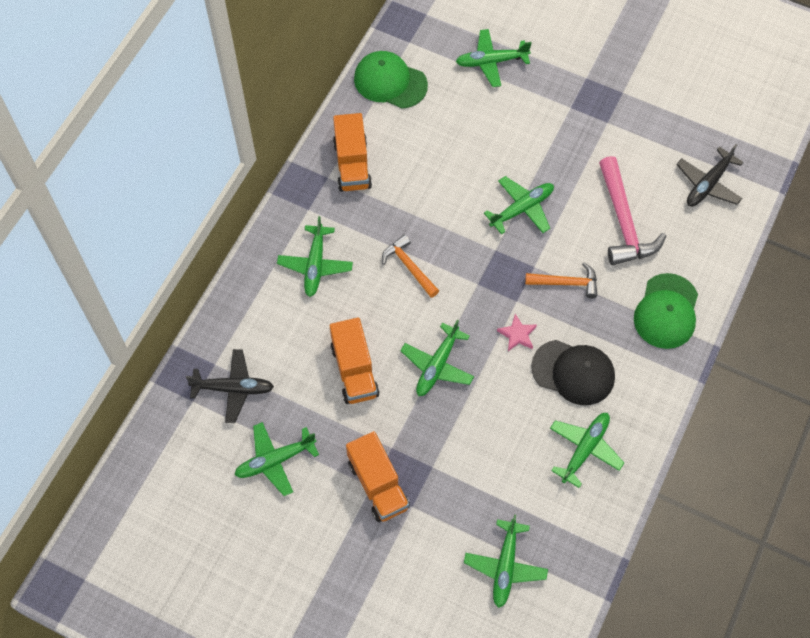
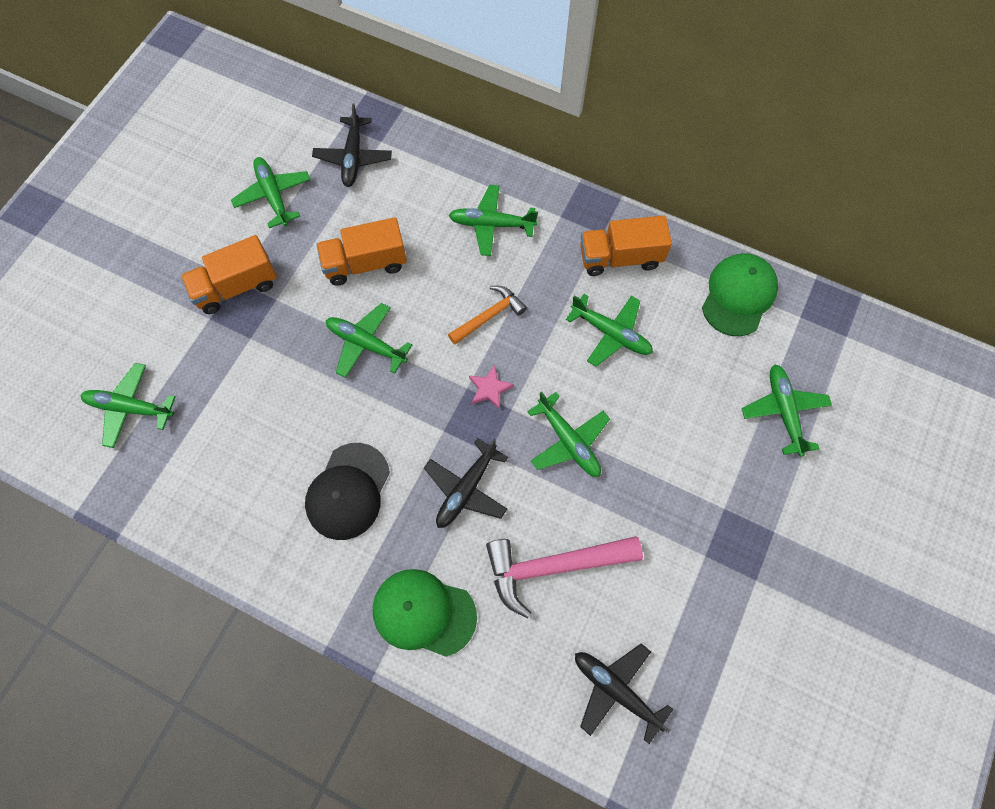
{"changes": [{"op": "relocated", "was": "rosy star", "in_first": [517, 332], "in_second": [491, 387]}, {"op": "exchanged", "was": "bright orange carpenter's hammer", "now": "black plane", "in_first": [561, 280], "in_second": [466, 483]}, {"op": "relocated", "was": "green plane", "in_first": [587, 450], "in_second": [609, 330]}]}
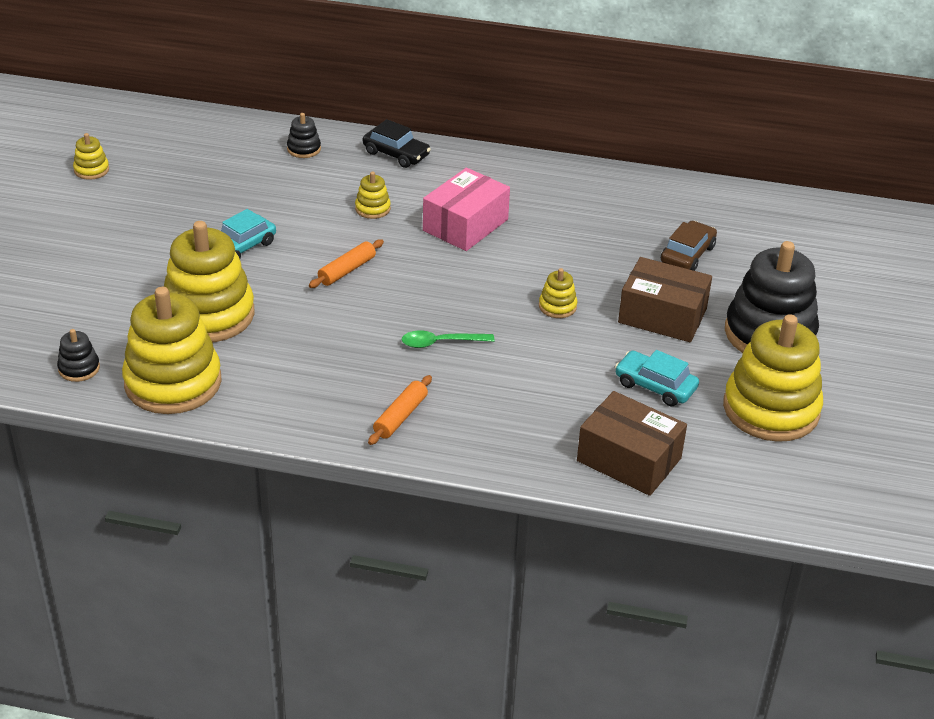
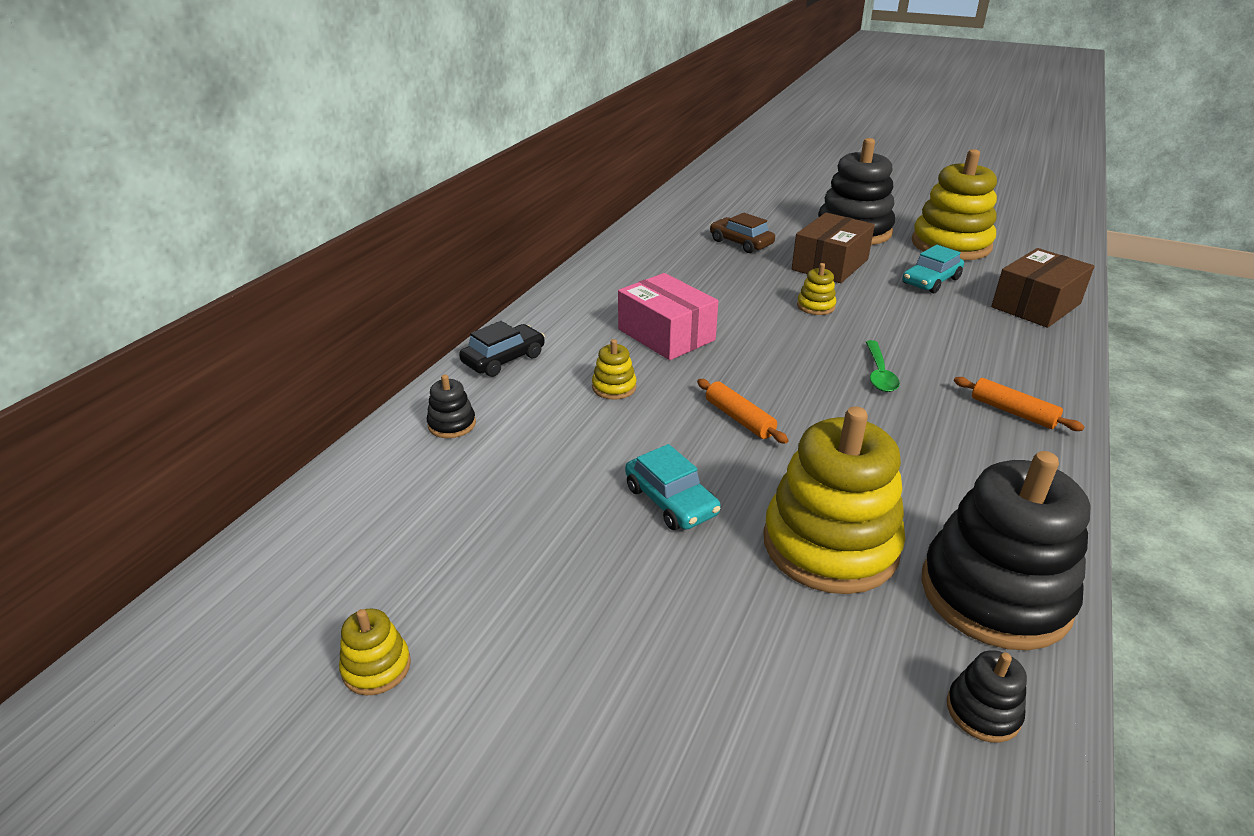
{"changes": [{"op": "colour", "was": "bright yellow stacking rings", "now": "black stacking rings", "in_first": [172, 350], "in_second": [1006, 551]}]}
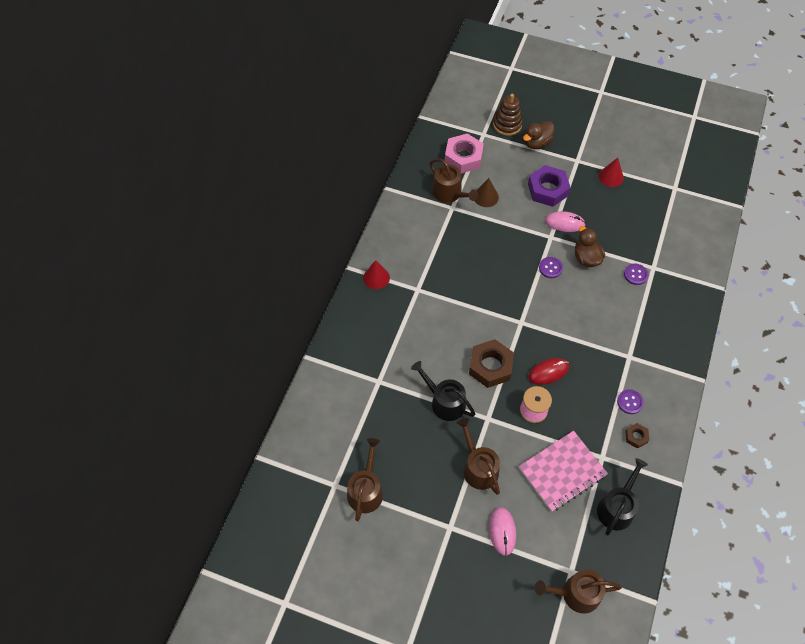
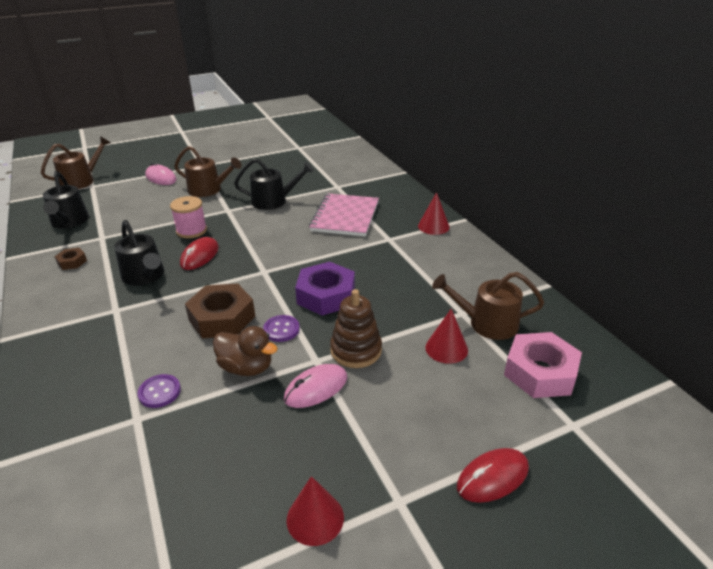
{"changes": [{"op": "missing", "was": "russet watering pot", "in_first": [365, 479]}, {"op": "relocated", "was": "russet hexagon nut", "in_first": [491, 363], "in_second": [220, 310]}, {"op": "colour", "was": "russet cone shape", "now": "scarlet cone shape", "in_first": [487, 192], "in_second": [446, 336]}, {"op": "relocated", "was": "russet stacking rings", "in_first": [508, 115], "in_second": [356, 328]}, {"op": "relocated", "was": "rosy exercise book", "in_first": [563, 471], "in_second": [344, 215]}, {"op": "exchanged", "was": "russet duck", "now": "scarlet PC mouse", "in_first": [538, 135], "in_second": [493, 475]}, {"op": "relocated", "was": "violet hexagon nut", "in_first": [549, 186], "in_second": [325, 288]}, {"op": "missing", "was": "violet sewing button", "in_first": [630, 401]}, {"op": "appeared", "now": "black watering pot", "in_second": [139, 253]}]}
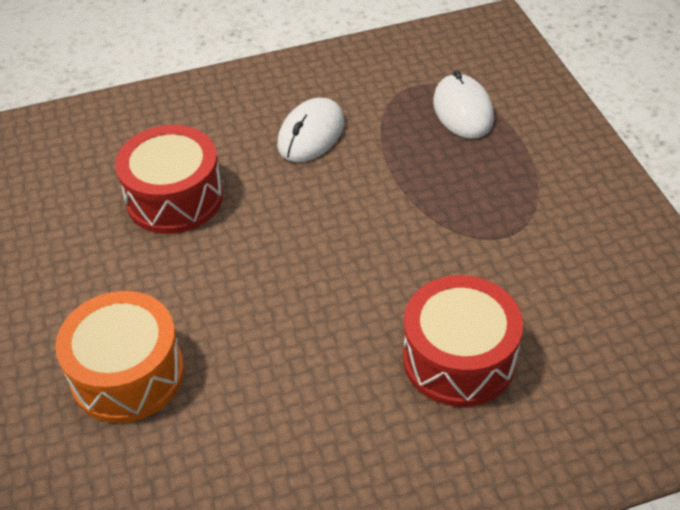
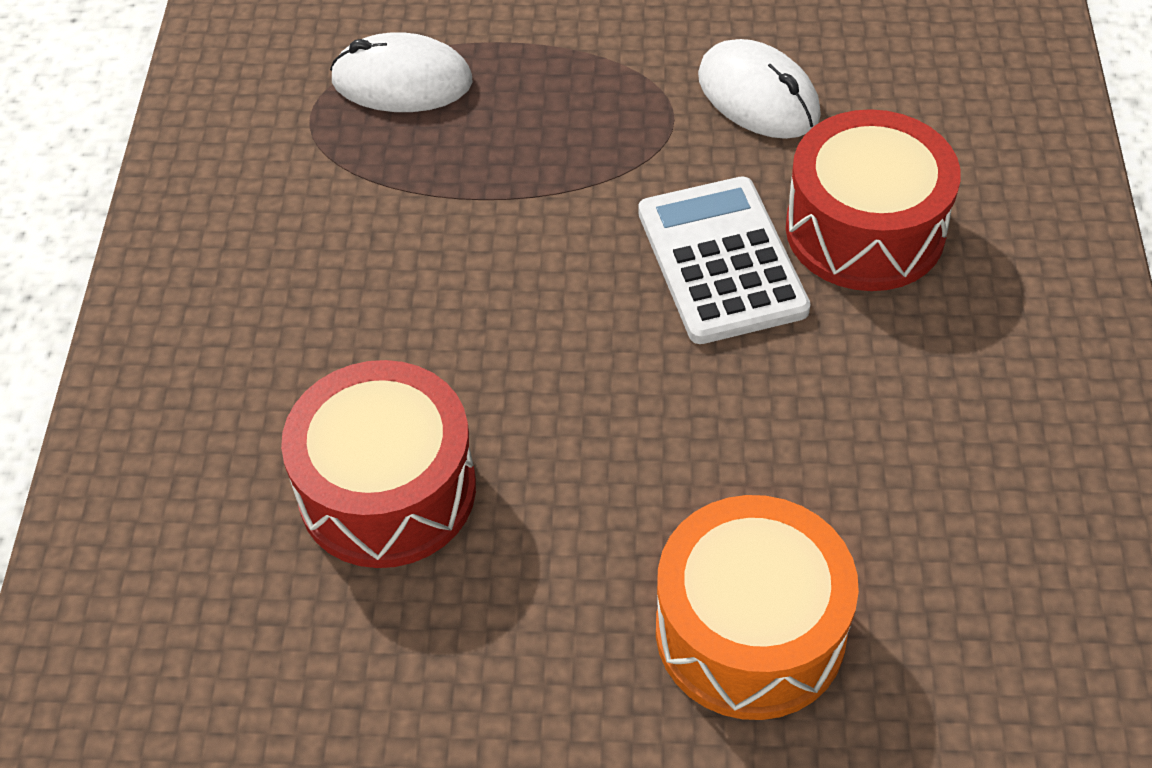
{"changes": [{"op": "relocated", "was": "pure white PC mouse", "in_first": [310, 130], "in_second": [759, 89]}, {"op": "appeared", "now": "pure white calculator", "in_second": [724, 260]}]}
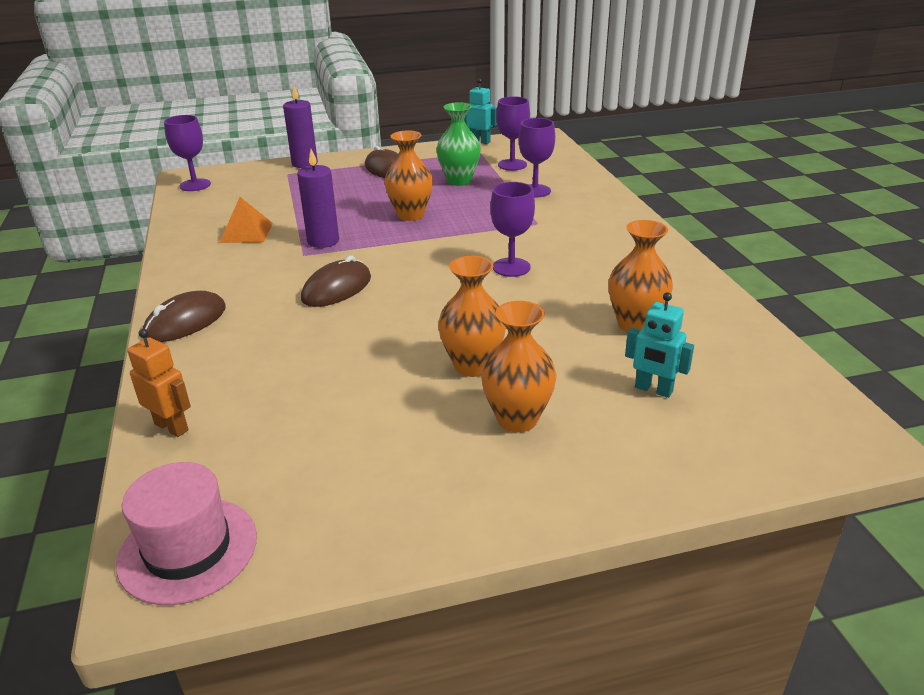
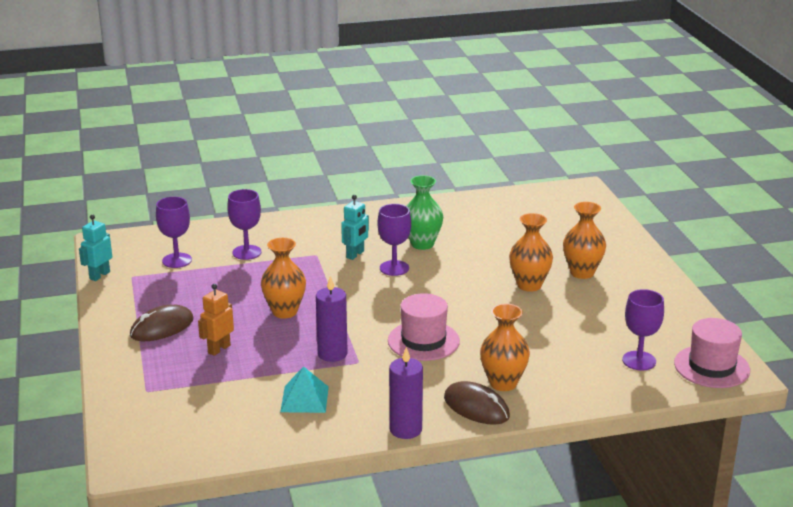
{"changes": [{"op": "relocated", "was": "bright orange robot", "in_first": [159, 383], "in_second": [216, 320]}, {"op": "relocated", "was": "violet chalice", "in_first": [187, 153], "in_second": [643, 329]}, {"op": "colour", "was": "bright orange pyramid", "now": "turquoise pyramid", "in_first": [246, 220], "in_second": [304, 389]}, {"op": "relocated", "was": "violet pillar candle", "in_first": [300, 127], "in_second": [406, 393]}, {"op": "exchanged", "was": "russet PC mouse", "now": "rosy tall hat", "in_first": [336, 281], "in_second": [424, 327]}, {"op": "relocated", "was": "green vase", "in_first": [459, 144], "in_second": [425, 212]}, {"op": "relocated", "was": "bright orange vase", "in_first": [640, 276], "in_second": [505, 347]}, {"op": "relocated", "was": "turquoise robot", "in_first": [659, 345], "in_second": [355, 227]}]}
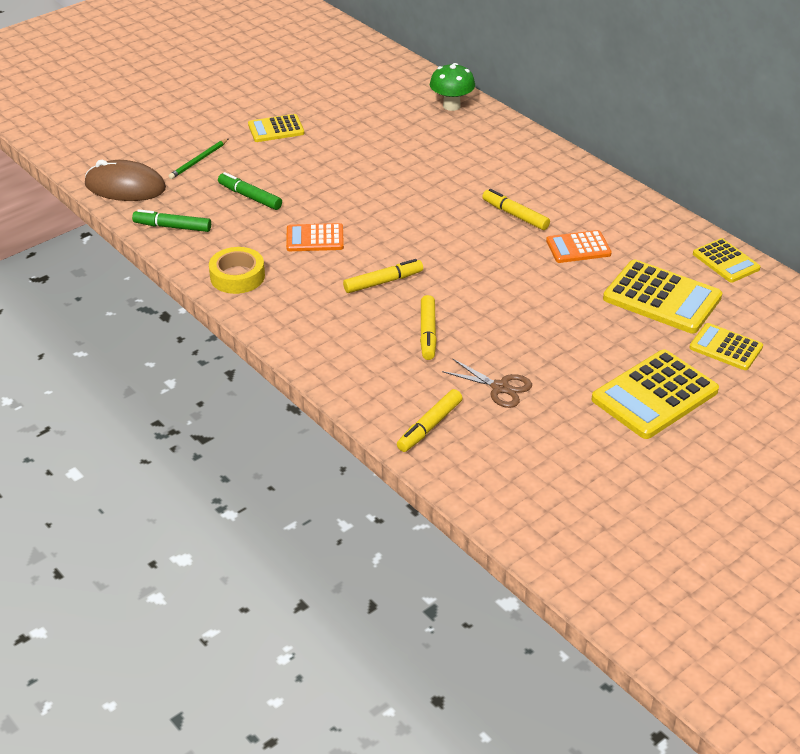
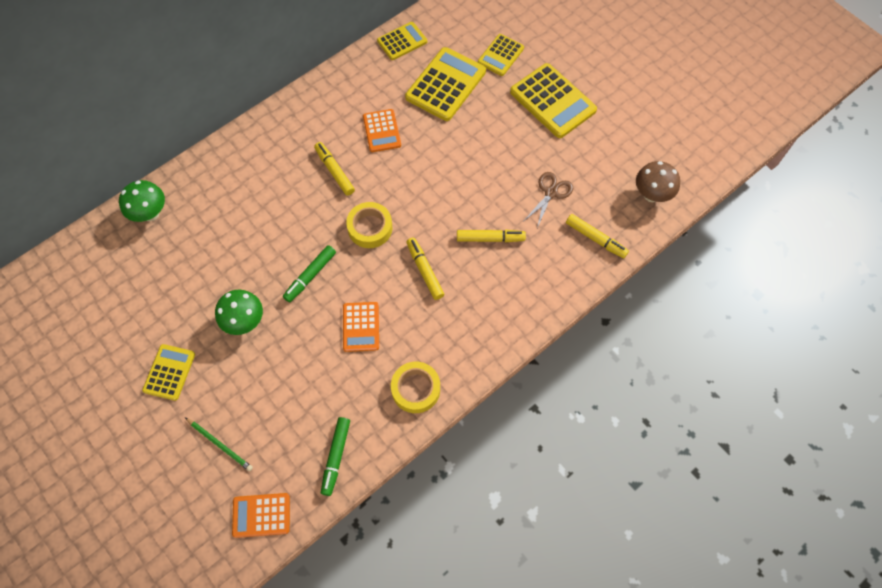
{"changes": [{"op": "exchanged", "was": "russet PC mouse", "now": "bright orange calculator", "in_first": [125, 180], "in_second": [261, 515]}, {"op": "relocated", "was": "green marker pen", "in_first": [250, 191], "in_second": [309, 273]}, {"op": "spun", "was": "bright yellow calculator", "in_first": [276, 128], "in_second": [168, 372], "clockwise": -150}, {"op": "spun", "was": "bright yellow marker pen", "in_first": [516, 209], "in_second": [334, 169], "clockwise": 105}, {"op": "appeared", "now": "green mushroom", "in_second": [239, 312]}, {"op": "appeared", "now": "bright yellow roll of tape", "in_second": [369, 225]}, {"op": "appeared", "now": "russet mushroom", "in_second": [658, 181]}]}
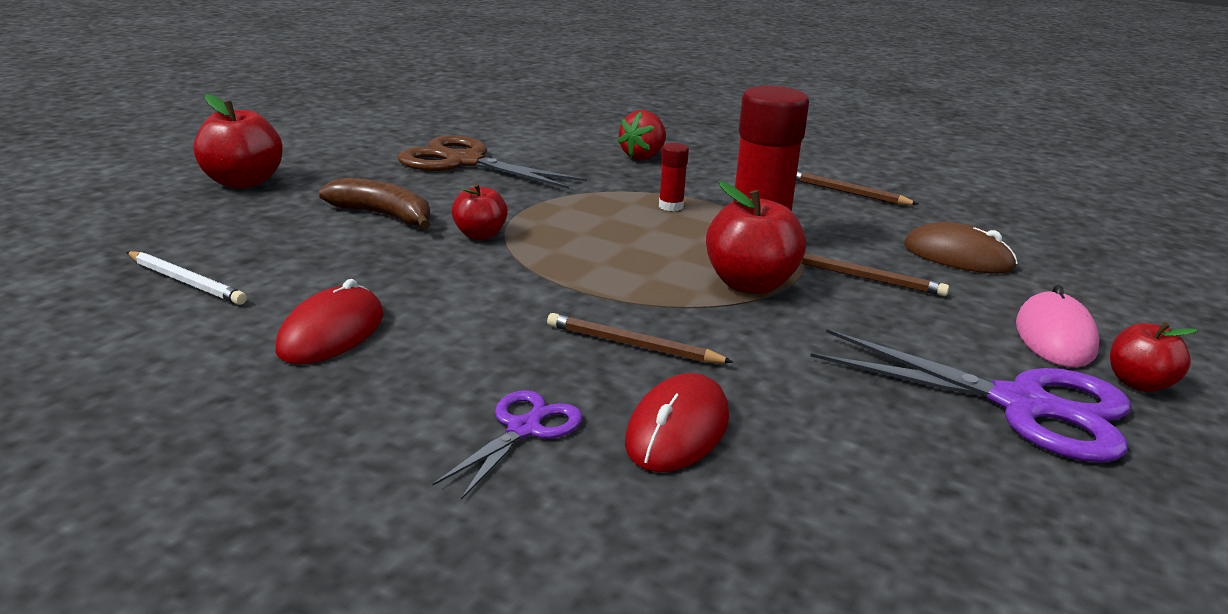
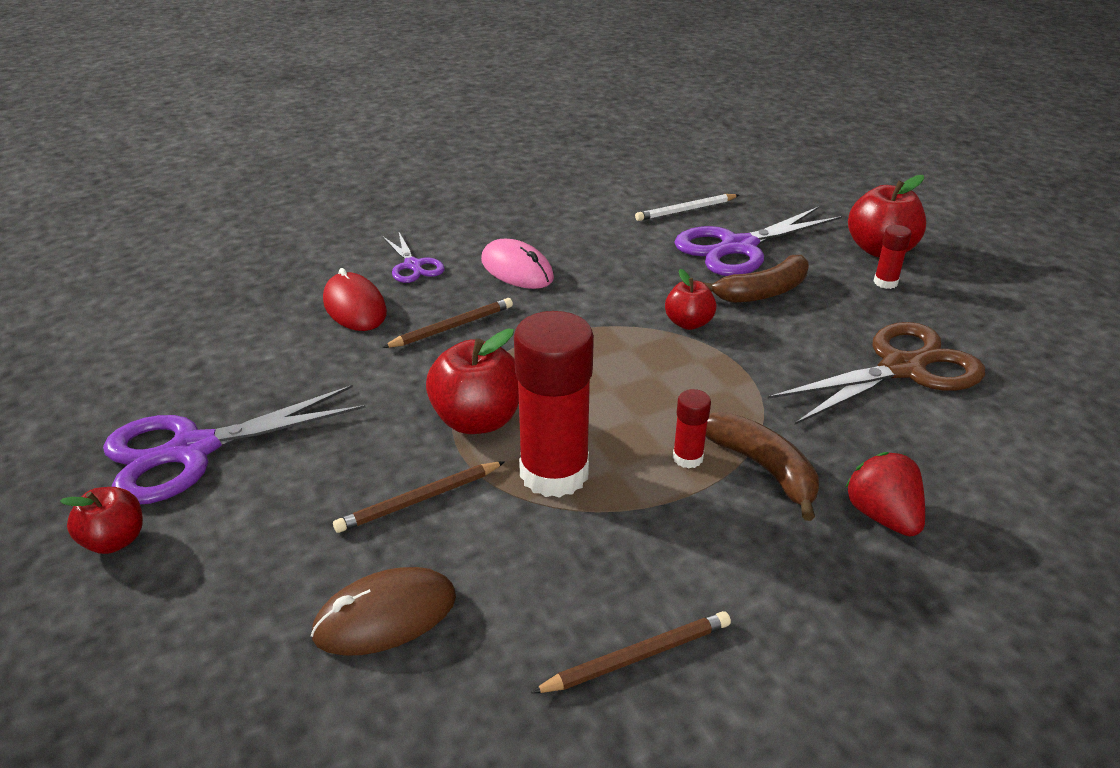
{"changes": [{"op": "missing", "was": "scarlet PC mouse", "in_first": [329, 321]}, {"op": "relocated", "was": "rosy PC mouse", "in_first": [1057, 326], "in_second": [517, 264]}, {"op": "appeared", "now": "violet pair of scissors", "in_second": [758, 241]}, {"op": "appeared", "now": "russet banana fruit", "in_second": [762, 466]}, {"op": "appeared", "now": "scarlet stick of glue", "in_second": [893, 257]}]}
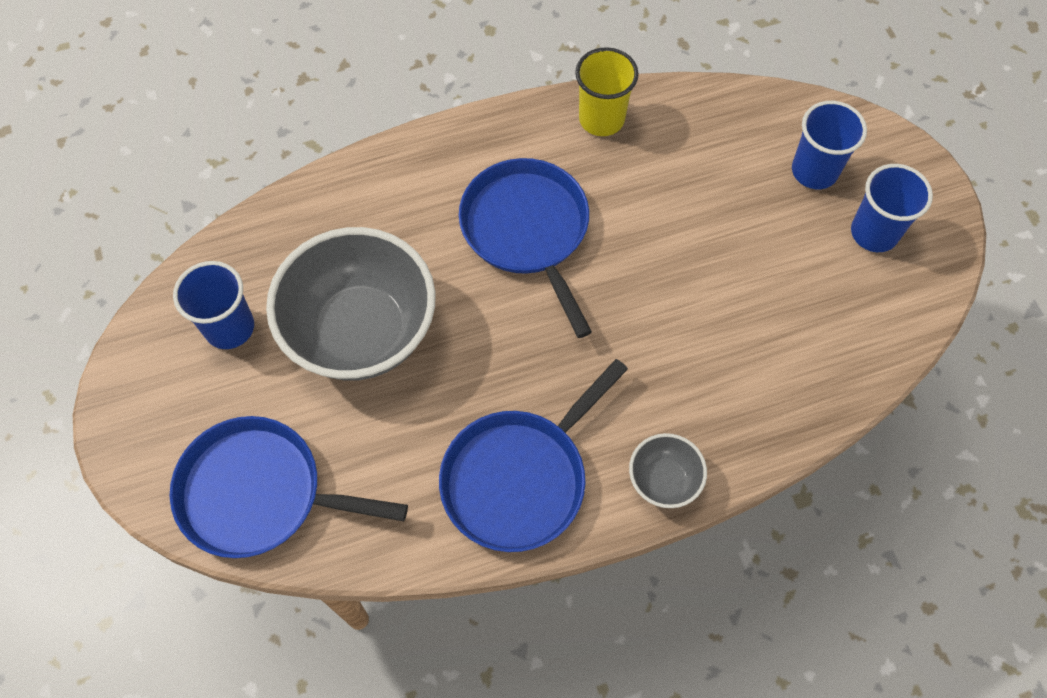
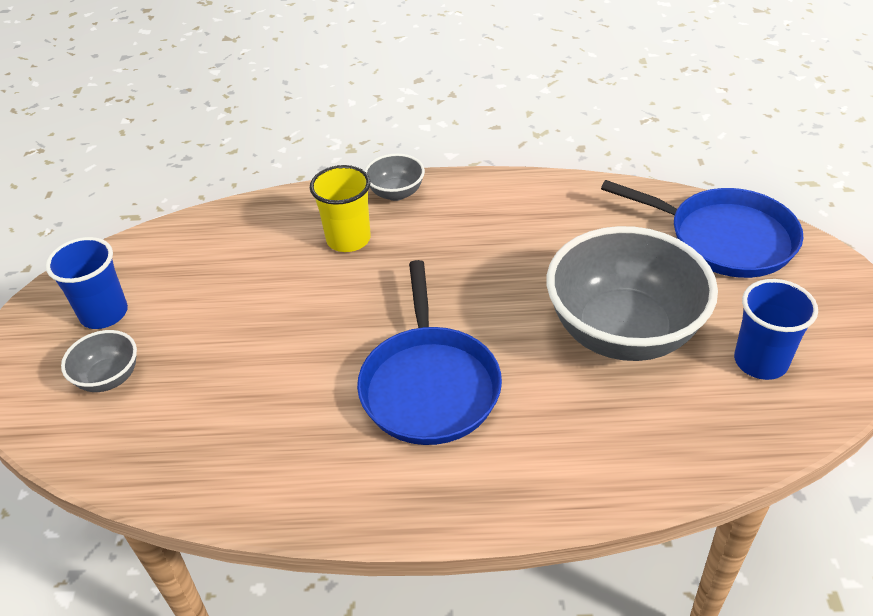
{"changes": [{"op": "missing", "was": "cobalt pan", "in_first": [533, 455]}, {"op": "relocated", "was": "bright yellow tumbler", "in_first": [607, 91], "in_second": [340, 208]}, {"op": "exchanged", "was": "cobalt tumbler", "now": "grey deep dish", "in_first": [829, 145], "in_second": [99, 361]}]}
